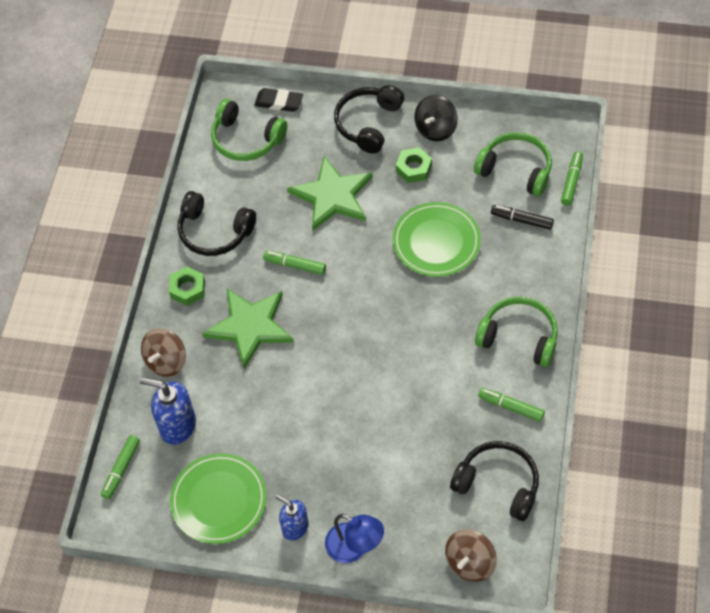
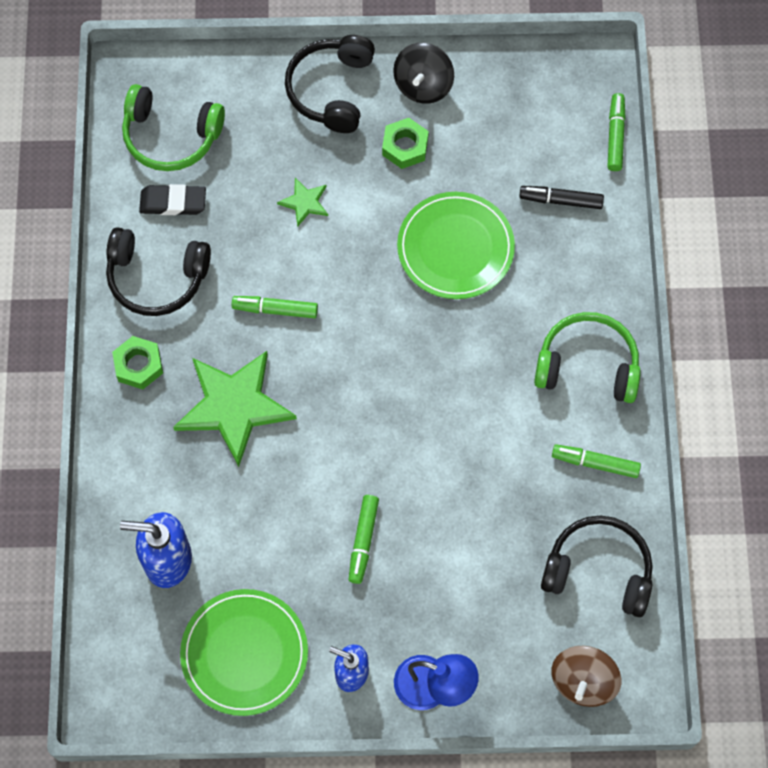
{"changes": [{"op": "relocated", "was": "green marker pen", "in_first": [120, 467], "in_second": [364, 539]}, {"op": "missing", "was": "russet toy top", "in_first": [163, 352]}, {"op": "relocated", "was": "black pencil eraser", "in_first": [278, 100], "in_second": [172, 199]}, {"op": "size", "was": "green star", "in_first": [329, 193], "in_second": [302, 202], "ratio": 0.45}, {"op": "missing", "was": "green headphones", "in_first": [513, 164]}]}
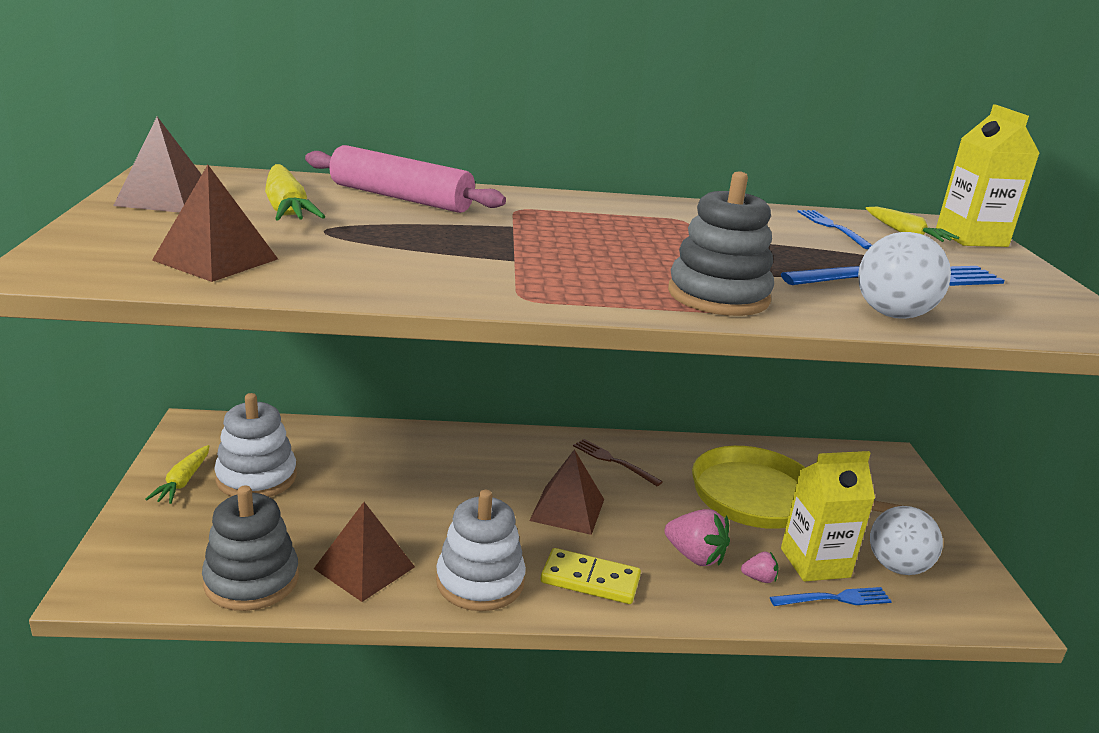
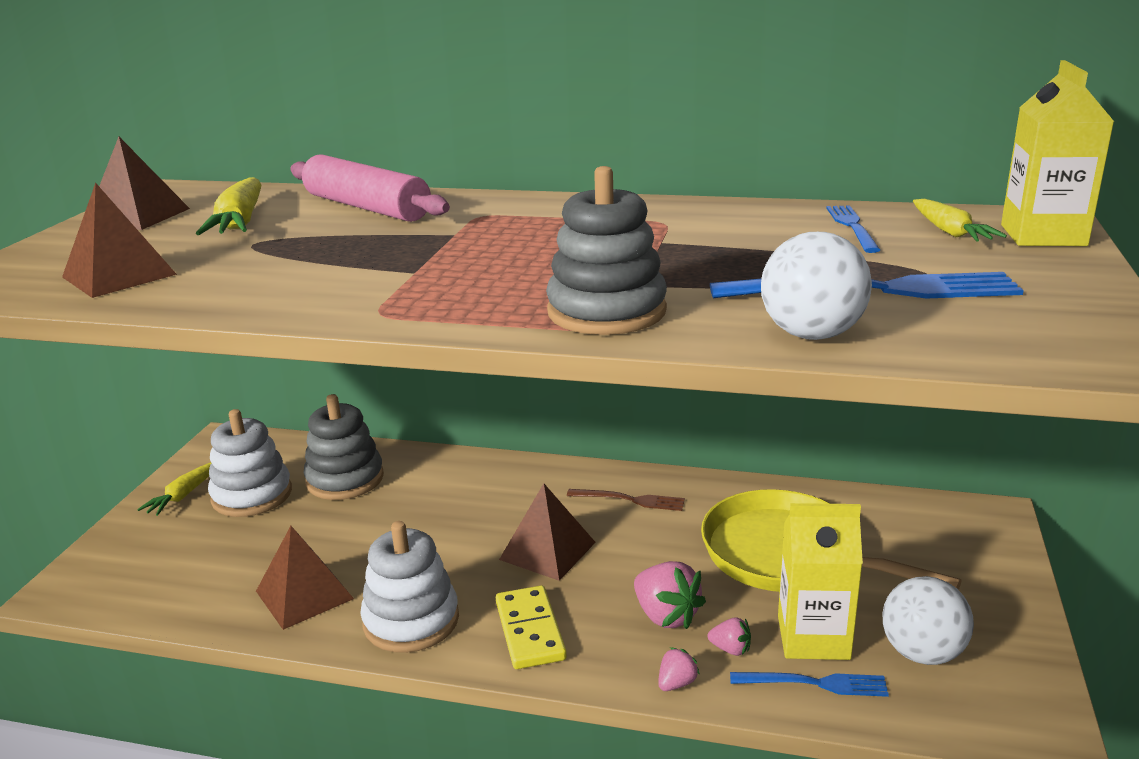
{"changes": [{"op": "relocated", "was": "grey stacking rings", "in_first": [250, 548], "in_second": [344, 447]}, {"op": "spun", "was": "bright yellow domino piece", "in_first": [591, 576], "in_second": [531, 627], "clockwise": 45}, {"op": "spun", "was": "russet table fork", "in_first": [618, 462], "in_second": [626, 500], "clockwise": 135}, {"op": "appeared", "now": "rosy strawberry", "in_second": [679, 669]}]}
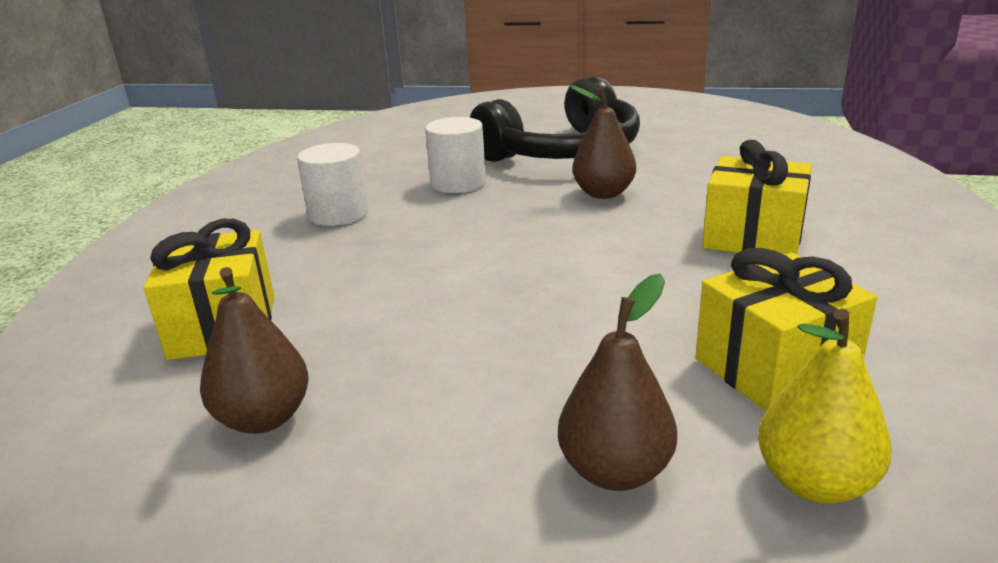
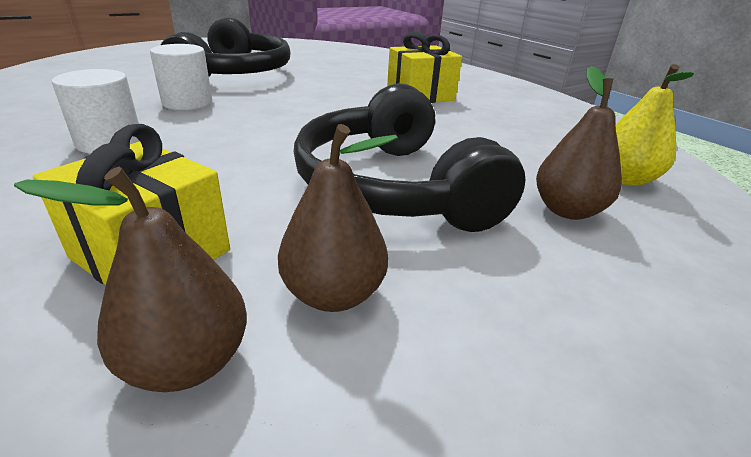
{"changes": [{"op": "relocated", "was": "russet toy pear", "in_first": [603, 142], "in_second": [130, 279]}, {"op": "missing", "was": "bright yellow wrapped gift", "in_first": [786, 329]}, {"op": "appeared", "now": "black headphones", "in_second": [409, 157]}]}
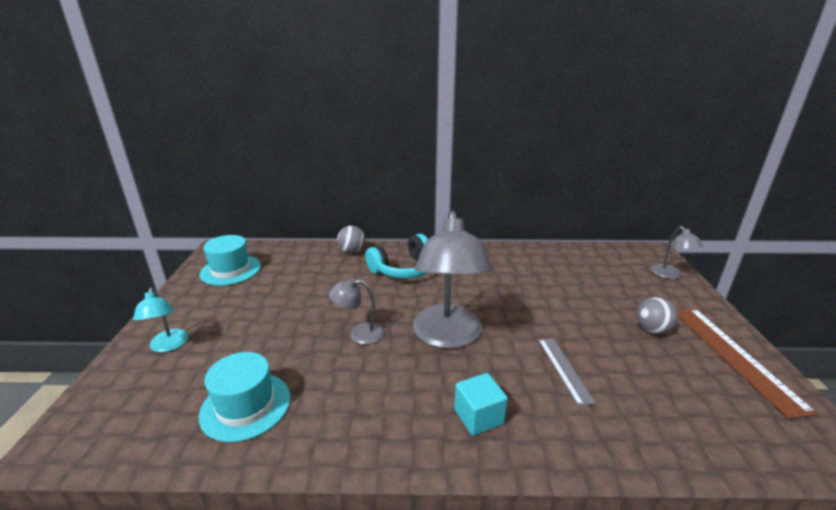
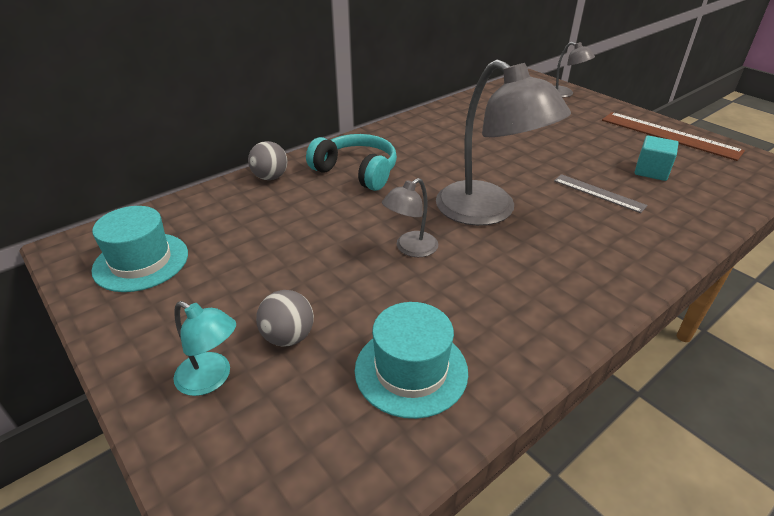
{"changes": [{"op": "spun", "was": "turquoise headphones", "in_first": [396, 256], "in_second": [351, 162], "clockwise": -75}, {"op": "relocated", "was": "turquoise solid cube", "in_first": [481, 404], "in_second": [657, 158]}, {"op": "relocated", "was": "grey sphere", "in_first": [657, 315], "in_second": [285, 318]}]}
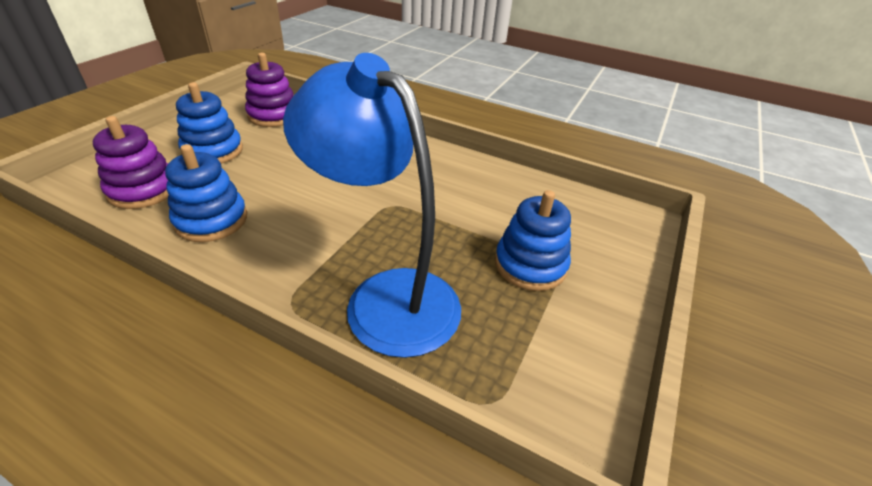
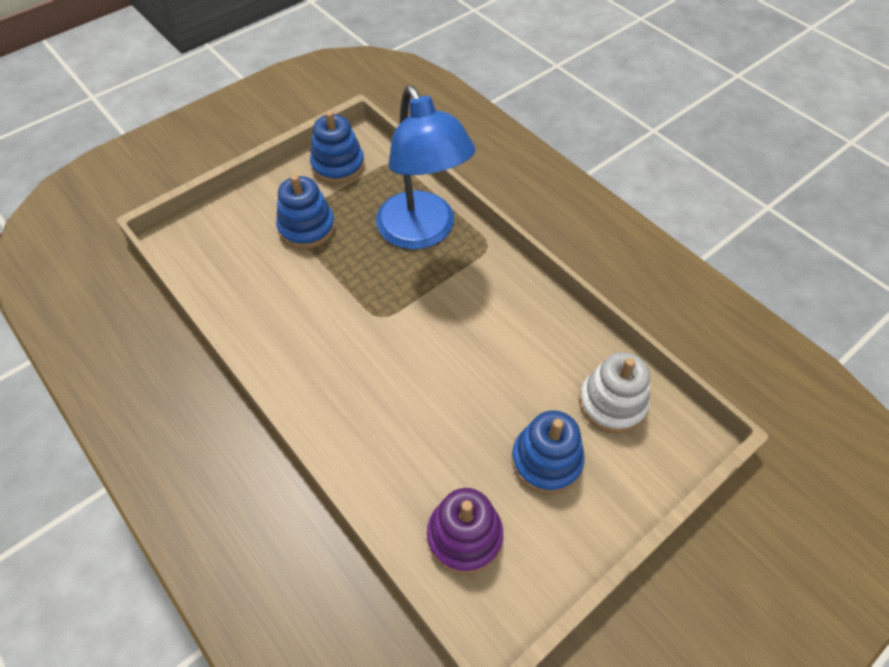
{"changes": [{"op": "colour", "was": "violet stacking rings", "now": "pure white stacking rings", "in_first": [131, 162], "in_second": [614, 392]}, {"op": "relocated", "was": "cobalt stacking rings", "in_first": [206, 193], "in_second": [337, 147]}]}
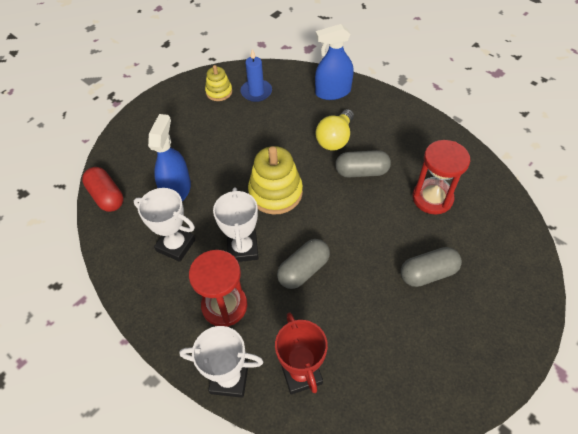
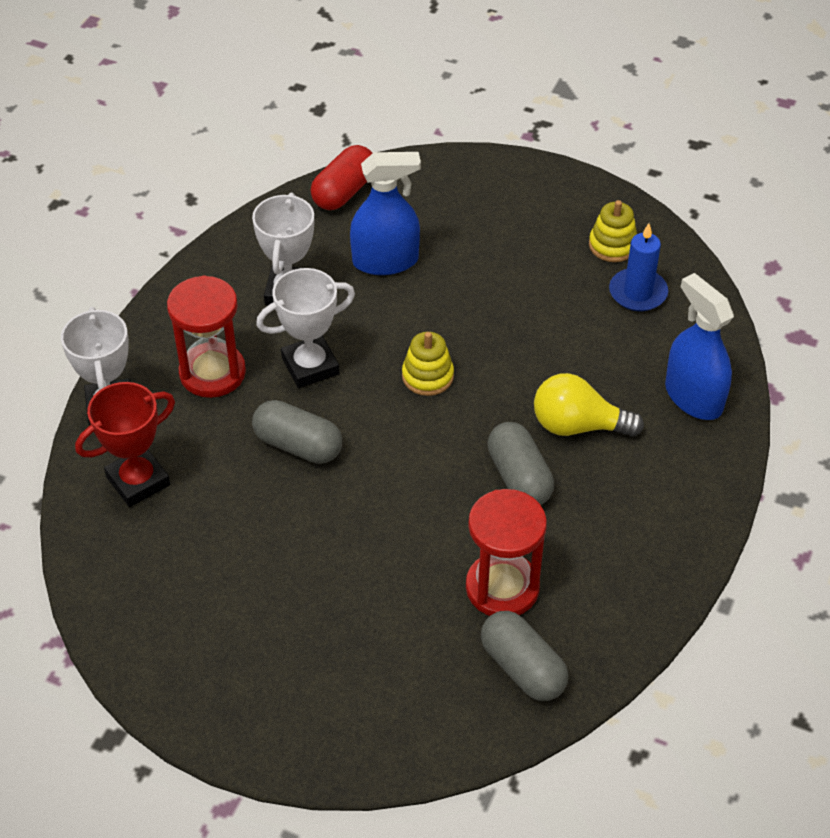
{"changes": [{"op": "size", "was": "bright yellow stacking rings", "in_first": [275, 180], "in_second": [428, 364], "ratio": 0.58}, {"op": "relocated", "was": "grey pill shape", "in_first": [431, 267], "in_second": [524, 656]}]}
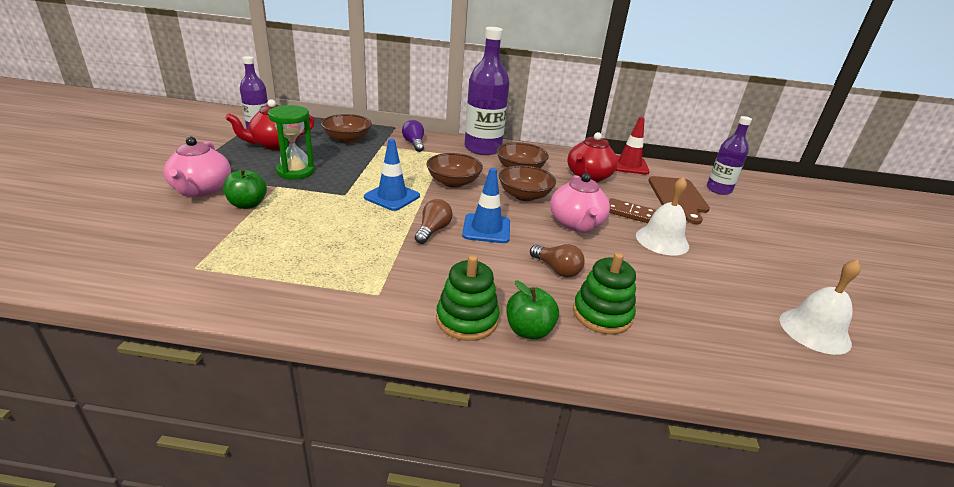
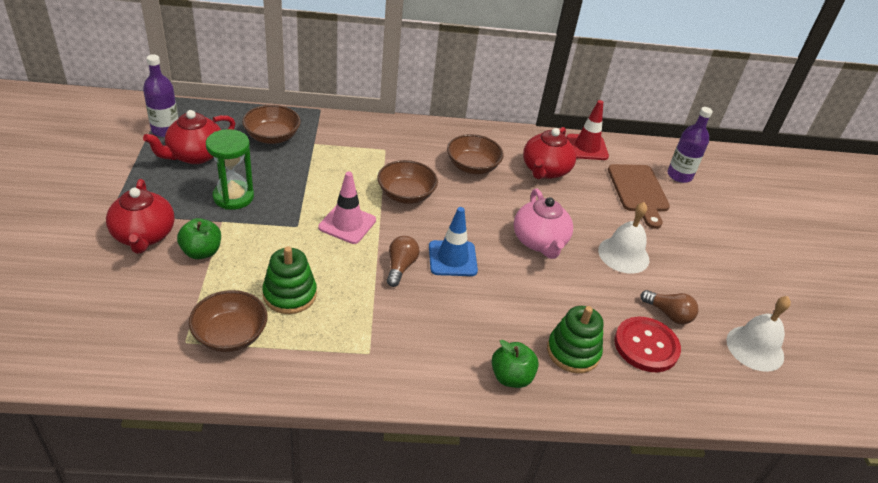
{"changes": [{"op": "colour", "was": "rosy teapot", "now": "scarlet teapot", "in_first": [197, 167], "in_second": [140, 216]}, {"op": "colour", "was": "cobalt road cone", "now": "rosy road cone", "in_first": [392, 175], "in_second": [347, 208]}, {"op": "missing", "was": "violet light bulb", "in_first": [413, 136]}, {"op": "relocated", "was": "green stacking rings", "in_first": [468, 298], "in_second": [289, 280]}, {"op": "missing", "was": "violet bottle", "in_first": [487, 91]}, {"op": "relocated", "was": "russet deep dish", "in_first": [527, 183], "in_second": [228, 321]}, {"op": "relocated", "was": "russet light bulb", "in_first": [557, 260], "in_second": [670, 307]}, {"op": "missing", "was": "russet domino piece", "in_first": [632, 210]}, {"op": "appeared", "now": "scarlet sewing button", "in_second": [647, 344]}]}
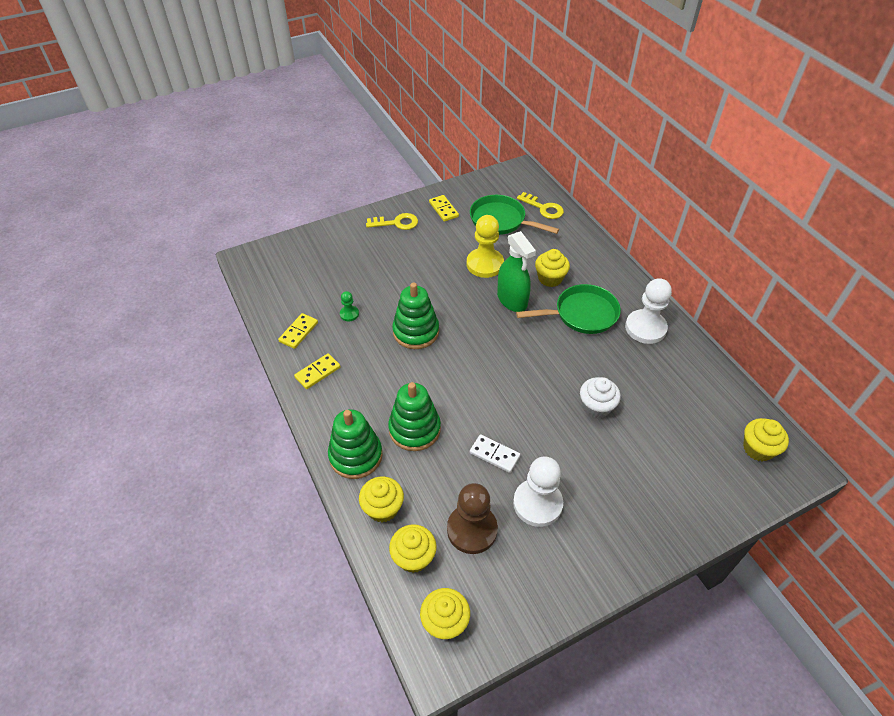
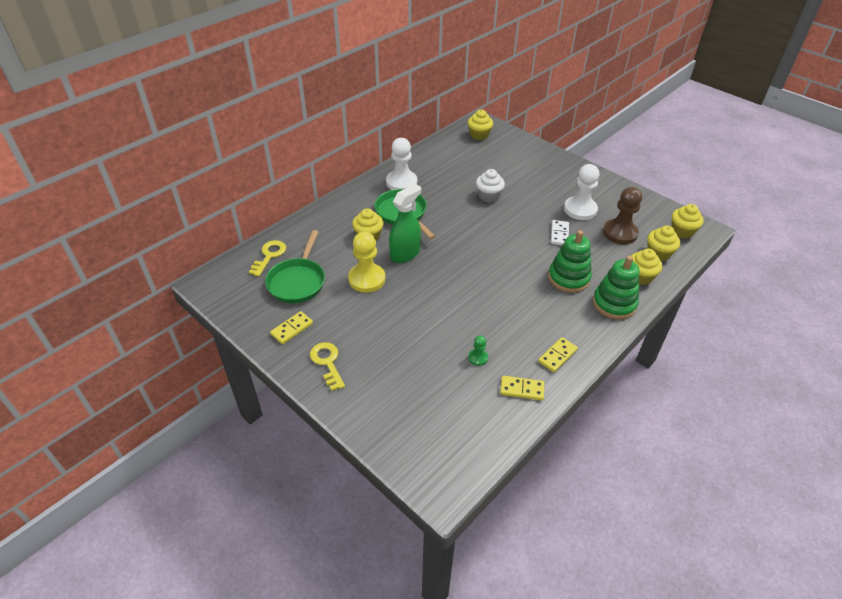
{"changes": [{"op": "spun", "was": "bright yellow domino piece", "in_first": [317, 371], "in_second": [558, 354], "clockwise": -75}, {"op": "missing", "was": "green stacking rings", "in_first": [415, 315]}]}
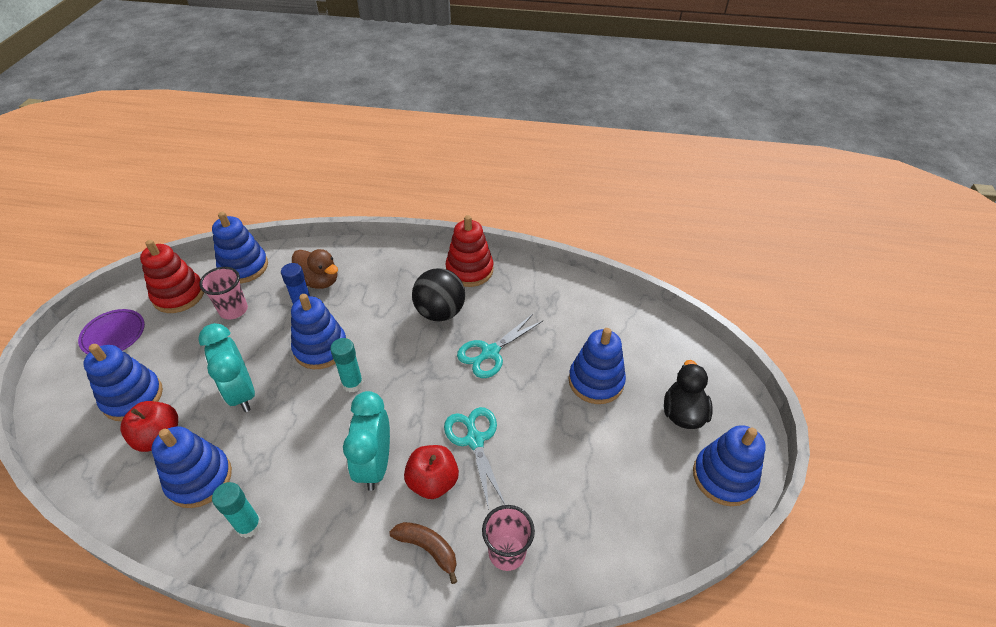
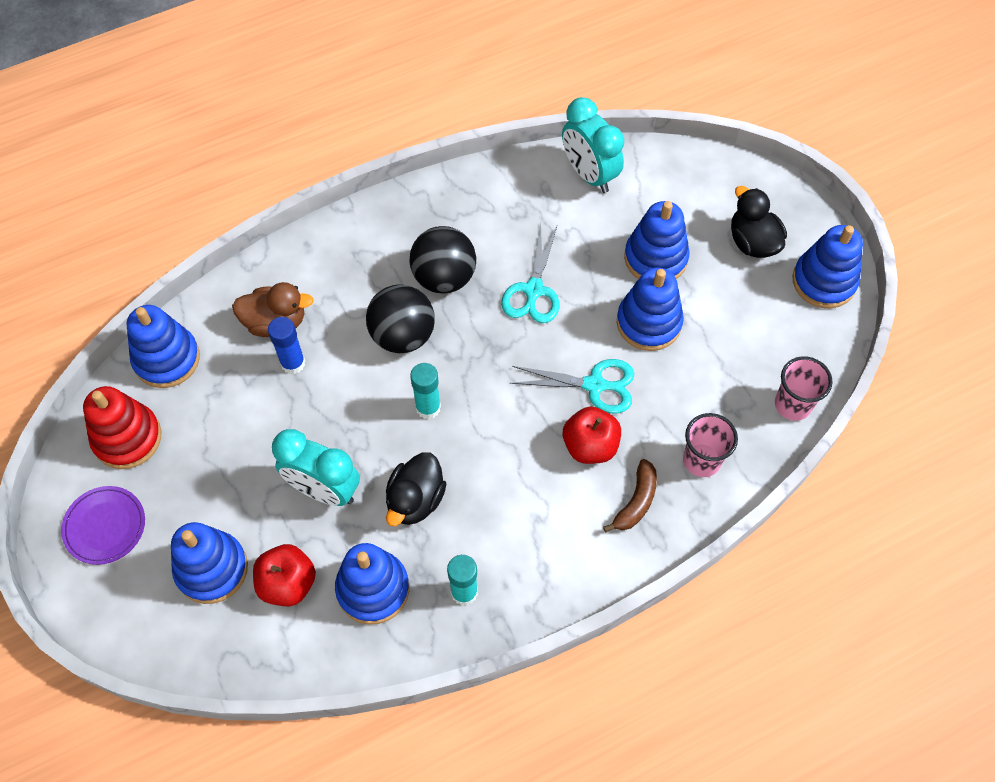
{"changes": [{"op": "relocated", "was": "rosy tumbler", "in_first": [223, 293], "in_second": [804, 388]}, {"op": "relocated", "was": "cobalt stacking rings", "in_first": [318, 331], "in_second": [650, 309]}, {"op": "relocated", "was": "turquoise clock", "in_first": [366, 441], "in_second": [593, 145]}, {"op": "spun", "was": "russet banana fruit", "in_first": [423, 553], "in_second": [630, 495], "clockwise": 120}, {"op": "spun", "was": "turquoise pair of scissors", "in_first": [474, 458], "in_second": [572, 386], "clockwise": 150}, {"op": "missing", "was": "scarlet stacking rings", "in_first": [469, 251]}, {"op": "appeared", "now": "black sphere", "in_second": [400, 318]}, {"op": "appeared", "now": "black duck", "in_second": [416, 489]}]}
